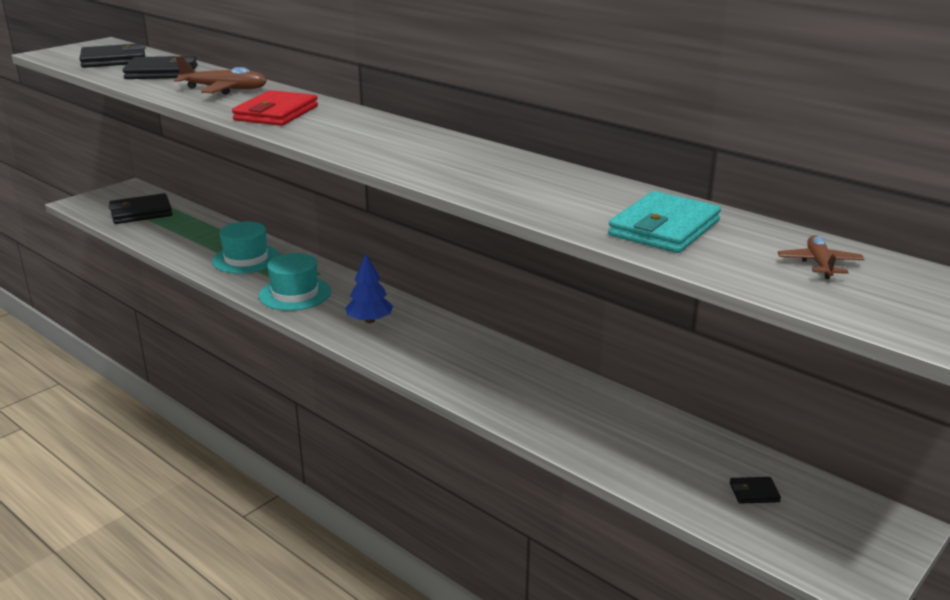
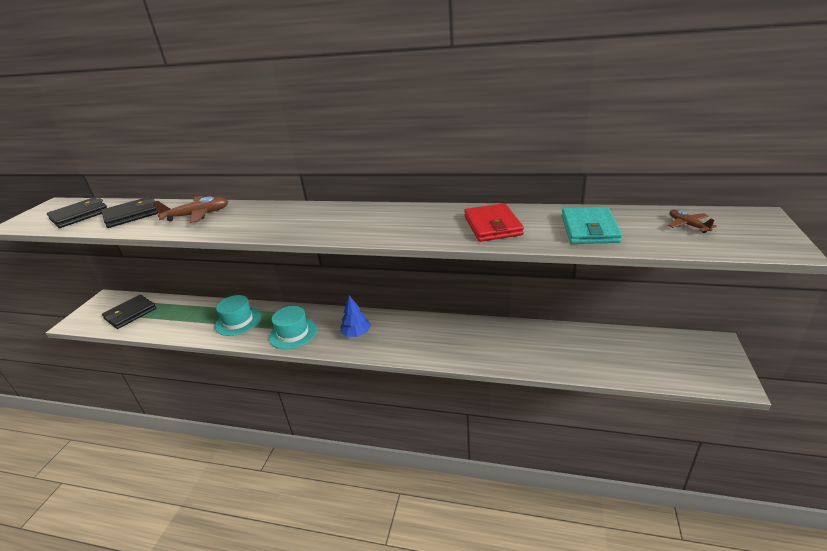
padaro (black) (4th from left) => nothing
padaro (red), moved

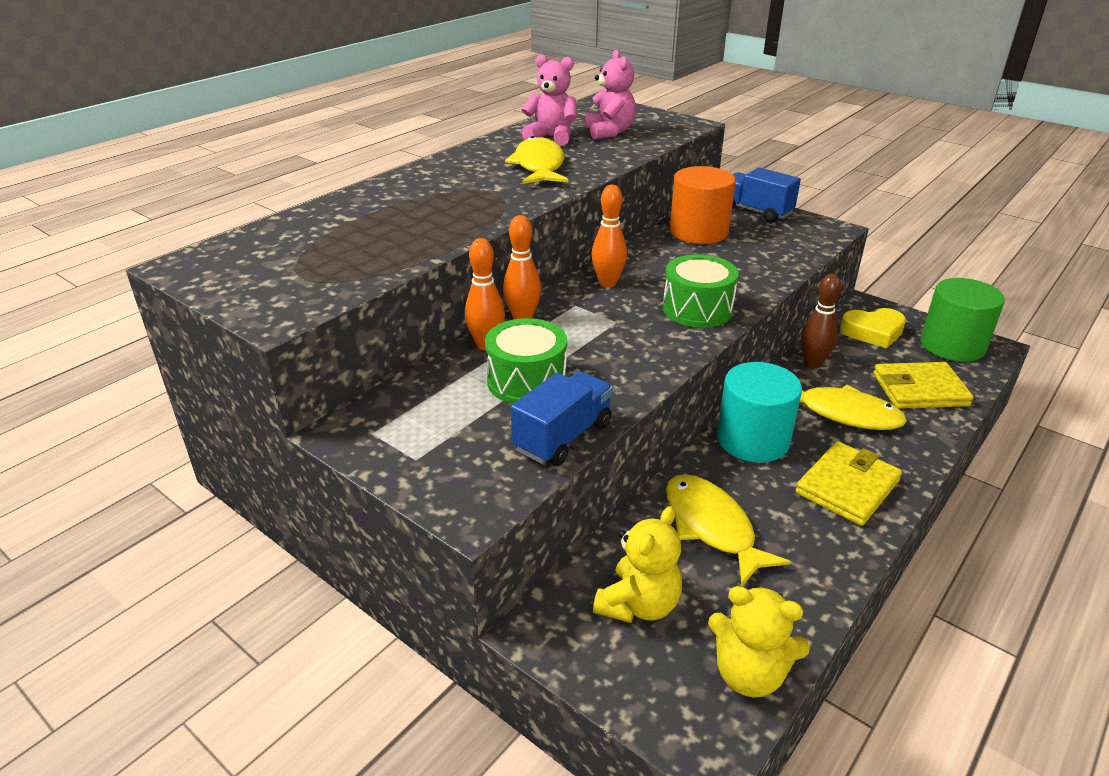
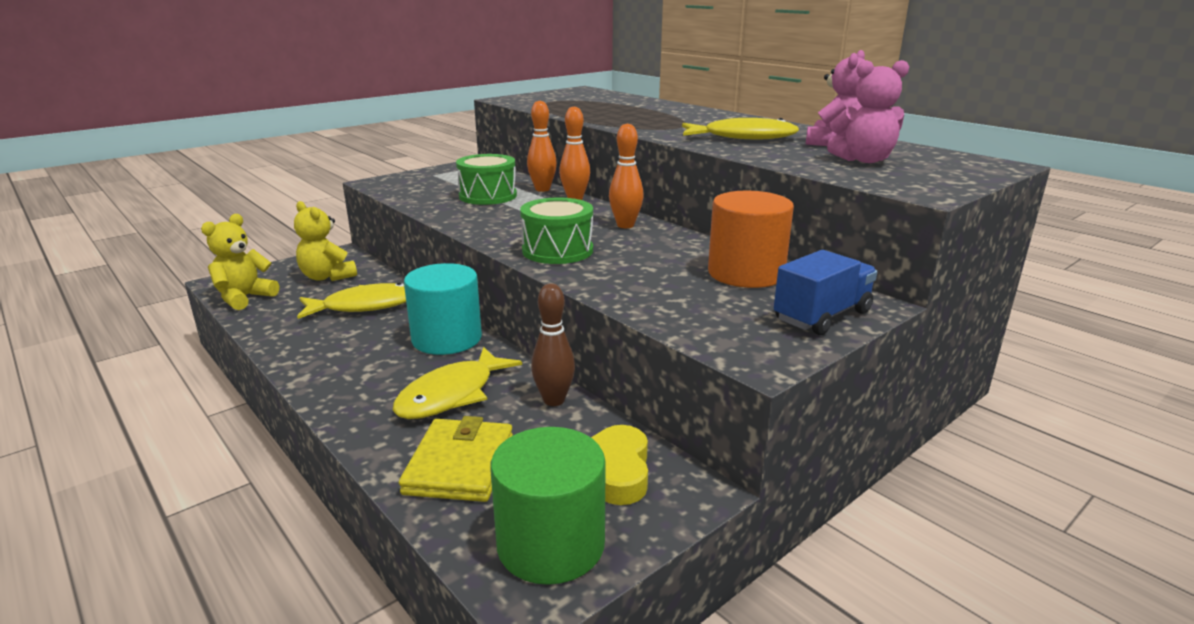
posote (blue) (1st from left) => nothing
padaro (yellow) (1st from left) => nothing

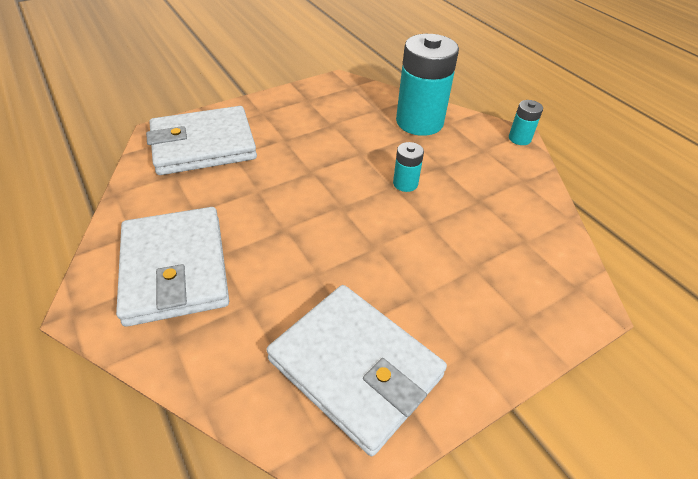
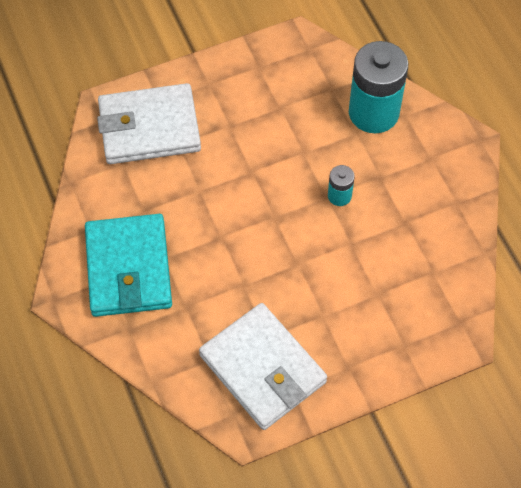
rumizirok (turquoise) (3rd from left) => nothing
padaro (white) (1st from left) => padaro (turquoise)

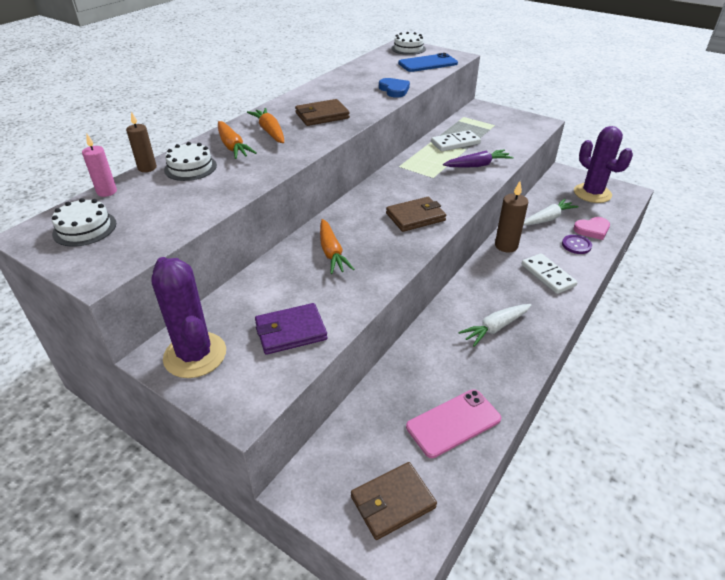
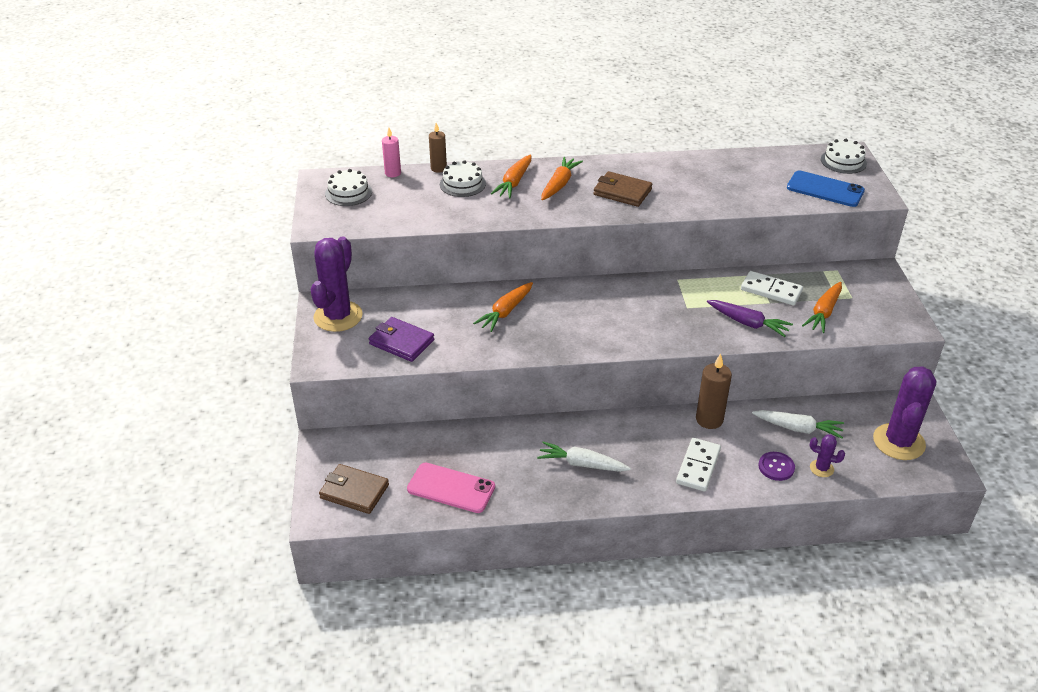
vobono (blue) => nothing
padaro (brown) (3rd from left) => nothing
nothing => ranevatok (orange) (4th from left)
vobono (pink) => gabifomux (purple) (2nd from left)

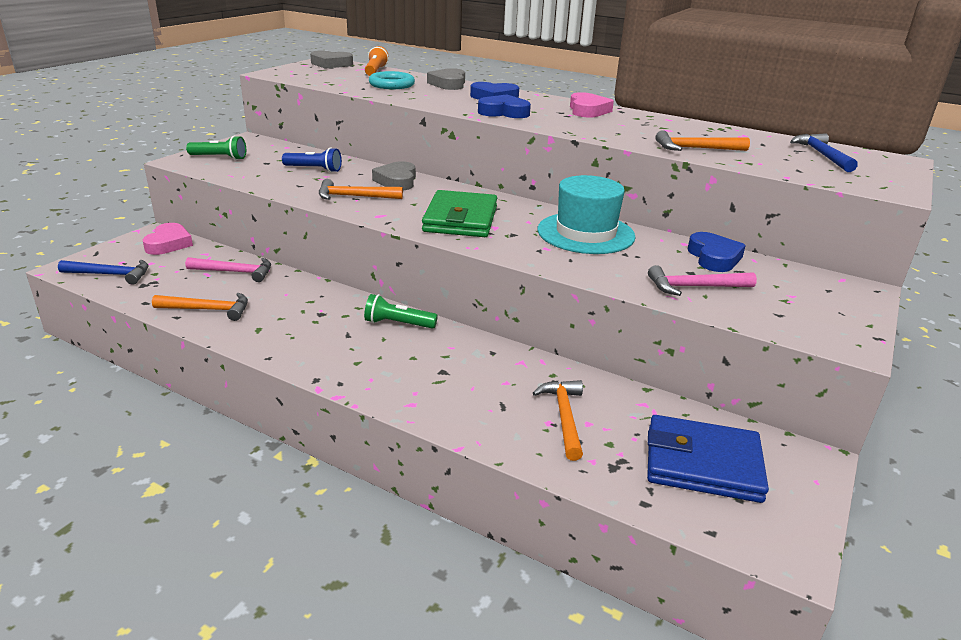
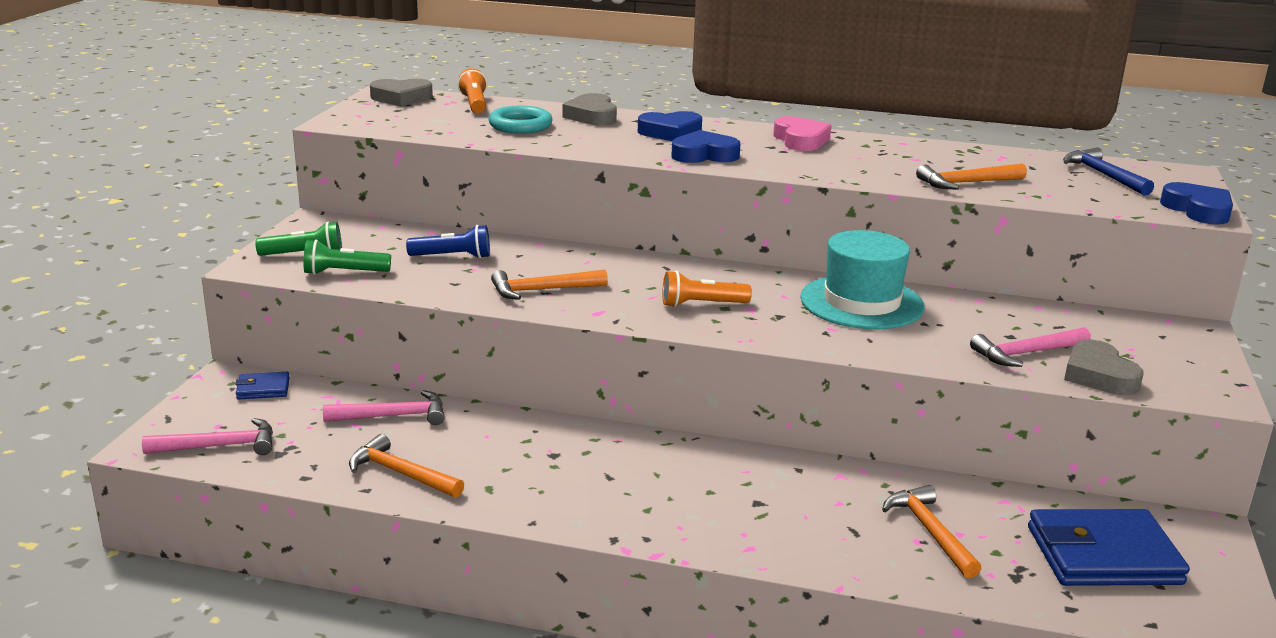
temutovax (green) (2nd from left), moved
vobono (grey) (2nd from left in the first image) => vobono (grey) (3rd from left), moved
vobono (blue) (3rd from left), moved
vobono (pink) (1st from left) => padaro (blue) (1st from left)
padaro (green) => temutovax (orange) (2nd from left)
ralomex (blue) (1st from left) => ralomex (pink) (1st from left)
ralomex (orange) (1st from left), 135 degrees counterclockwise

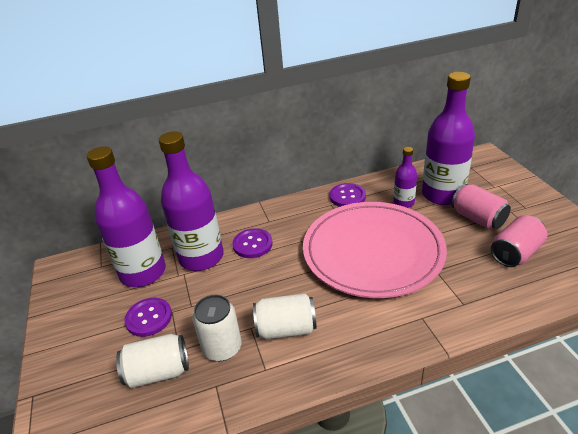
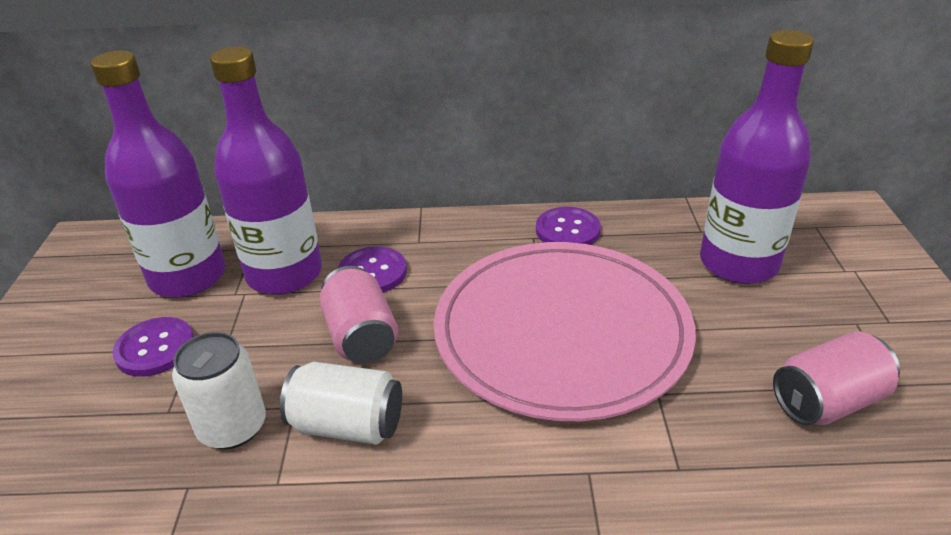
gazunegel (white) (1st from left) => nothing
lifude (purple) (3rd from left) => nothing
gazunegel (pink) (1st from left), moved

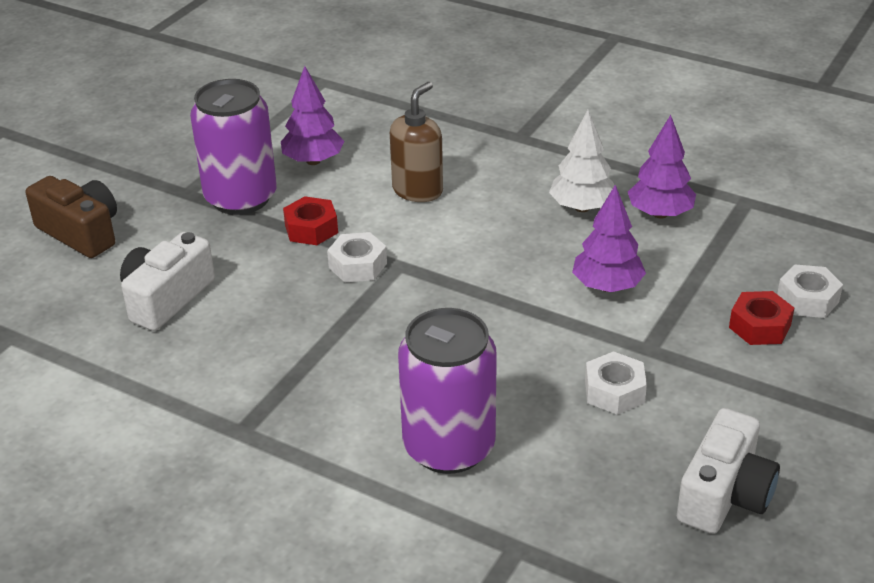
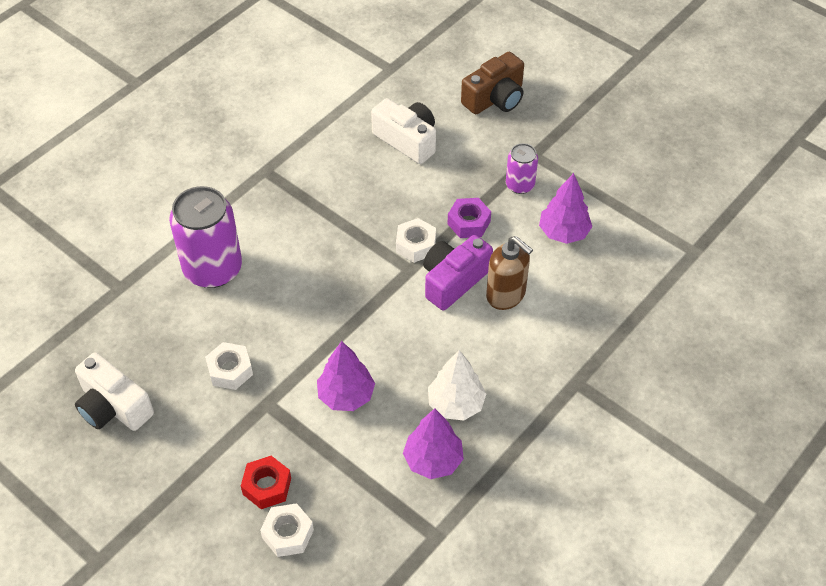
nothing => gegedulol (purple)
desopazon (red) (1st from left) => desopazon (purple)
gazunegel (purple) (1st from left in the first image) => gazunegel (purple) (2nd from left), x0.52

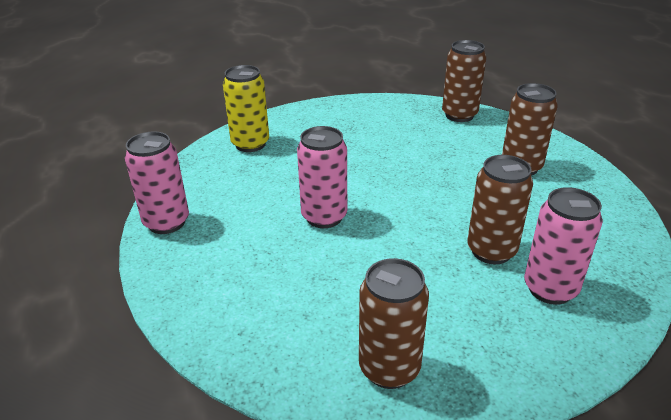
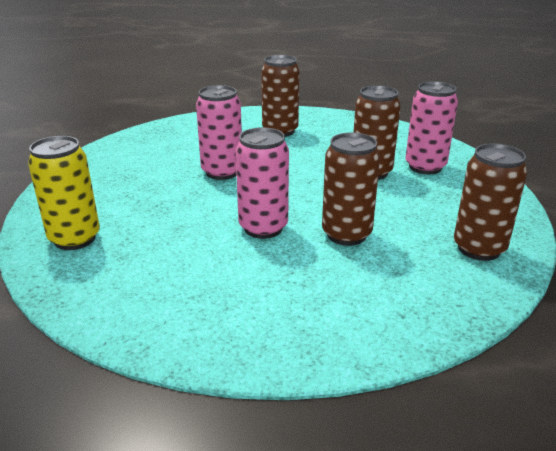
gazunegel (pink) (1st from left), moved
gazunegel (brown) (2nd from left), moved

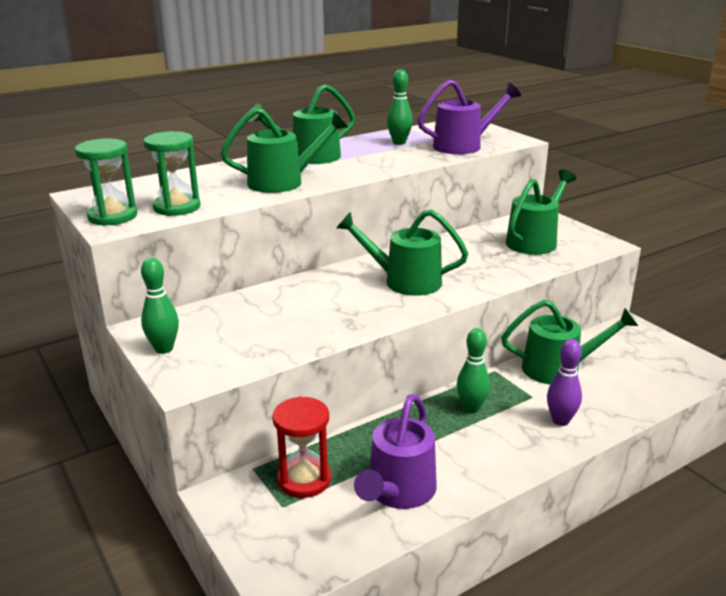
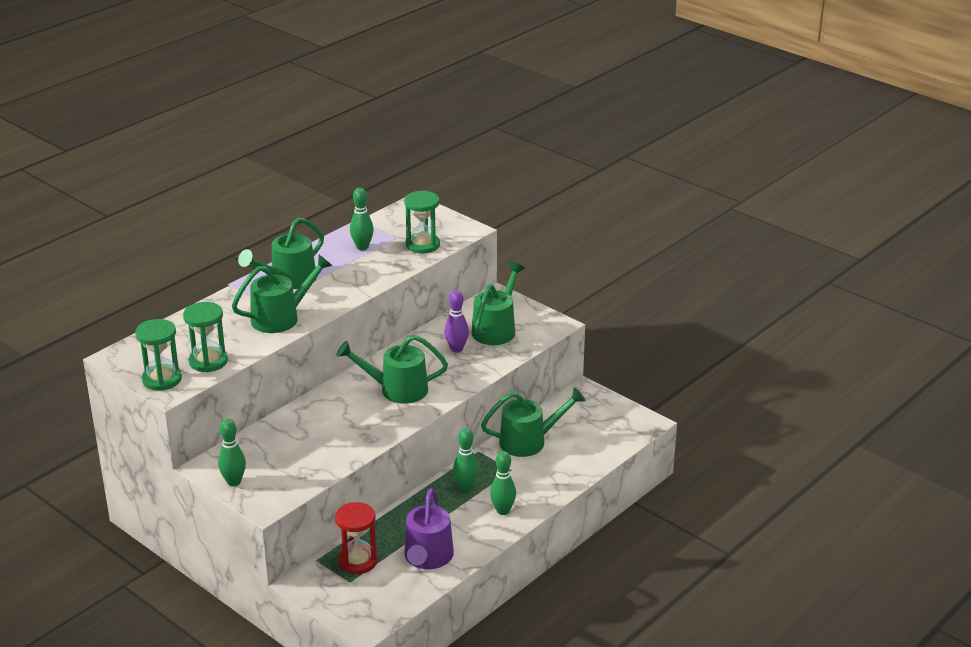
nothing => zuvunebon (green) (4th from left)
zuvunebon (purple), moved
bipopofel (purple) (2nd from left) => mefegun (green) (3rd from left)

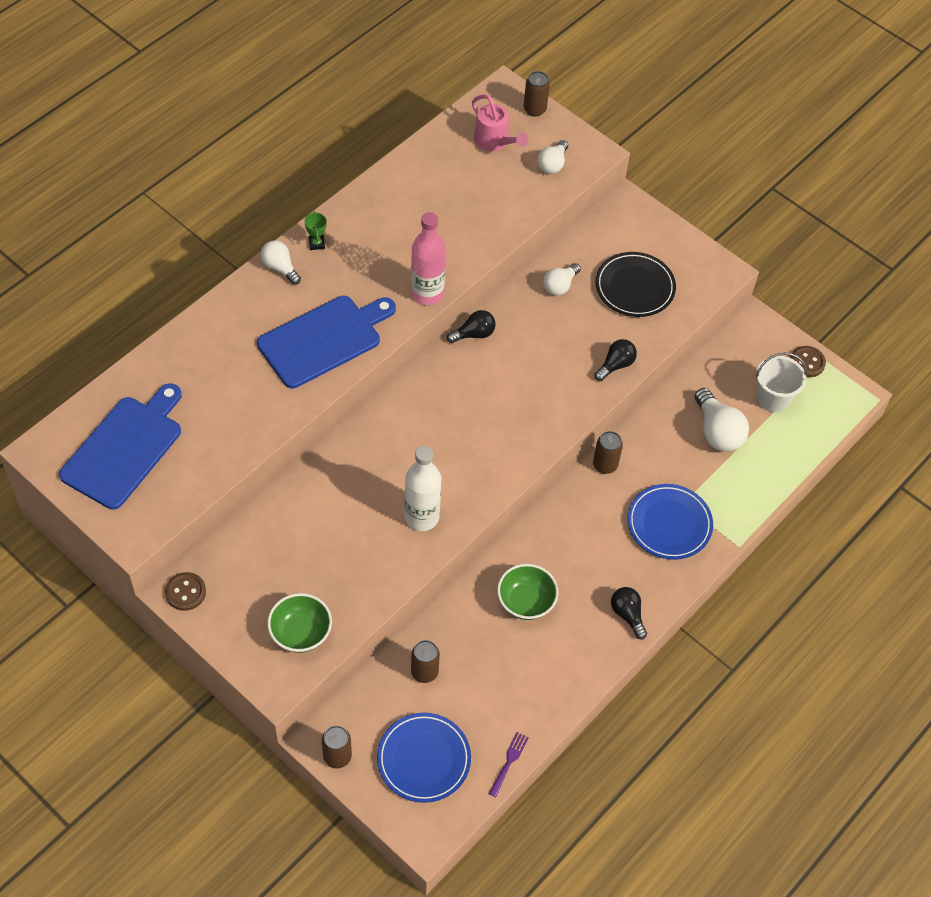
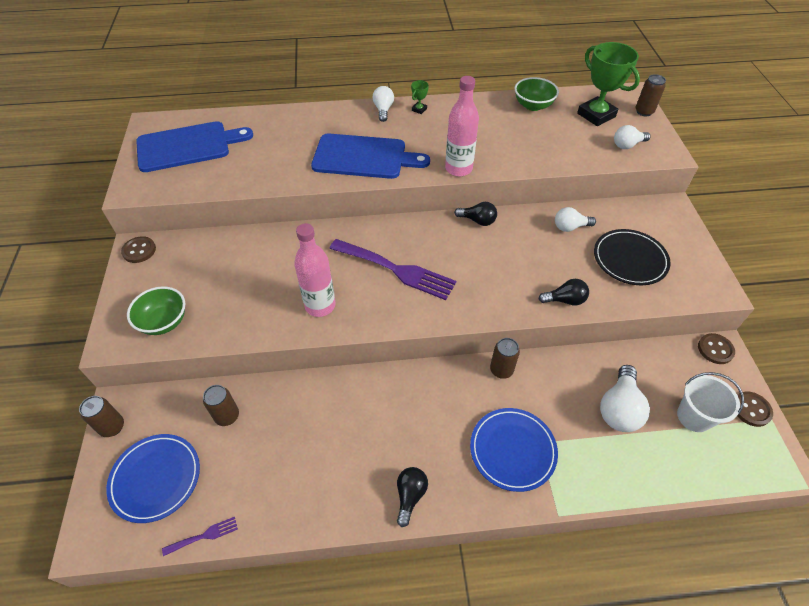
nothing => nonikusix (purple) (2nd from left)
nothing => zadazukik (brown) (2nd from left)
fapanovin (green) (2nd from left), moved
bipopofel (pink) => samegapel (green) (2nd from left)
lifude (white) => lifude (pink) (1st from left)

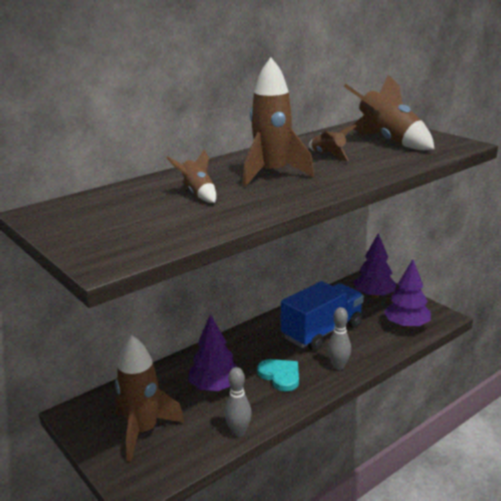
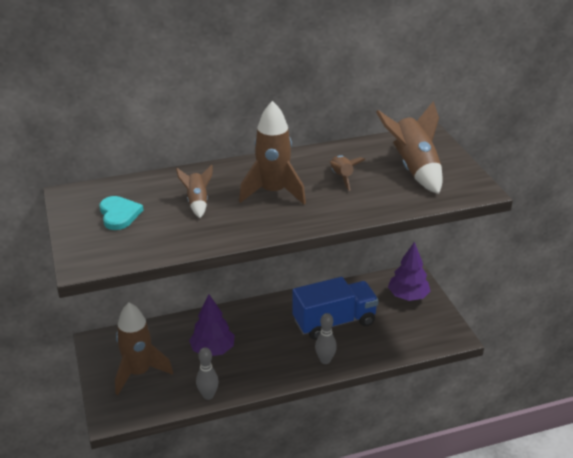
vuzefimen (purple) (3rd from left) => nothing
vobono (turquoise), moved

